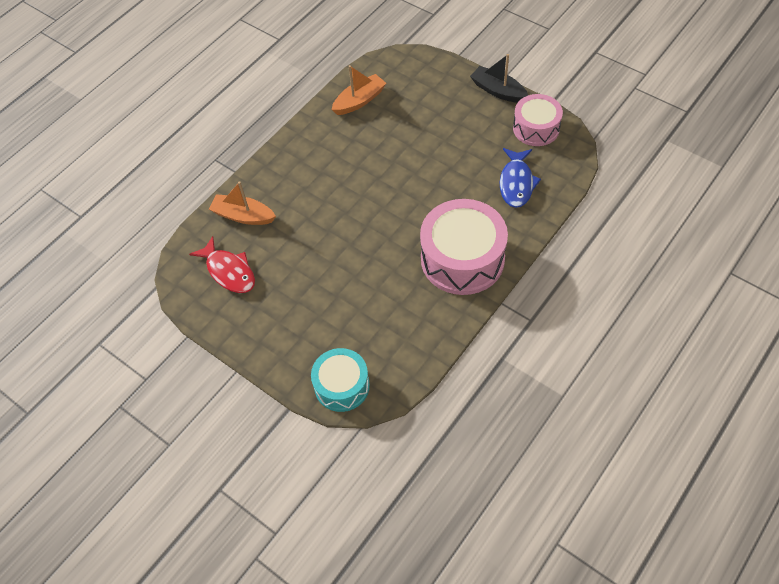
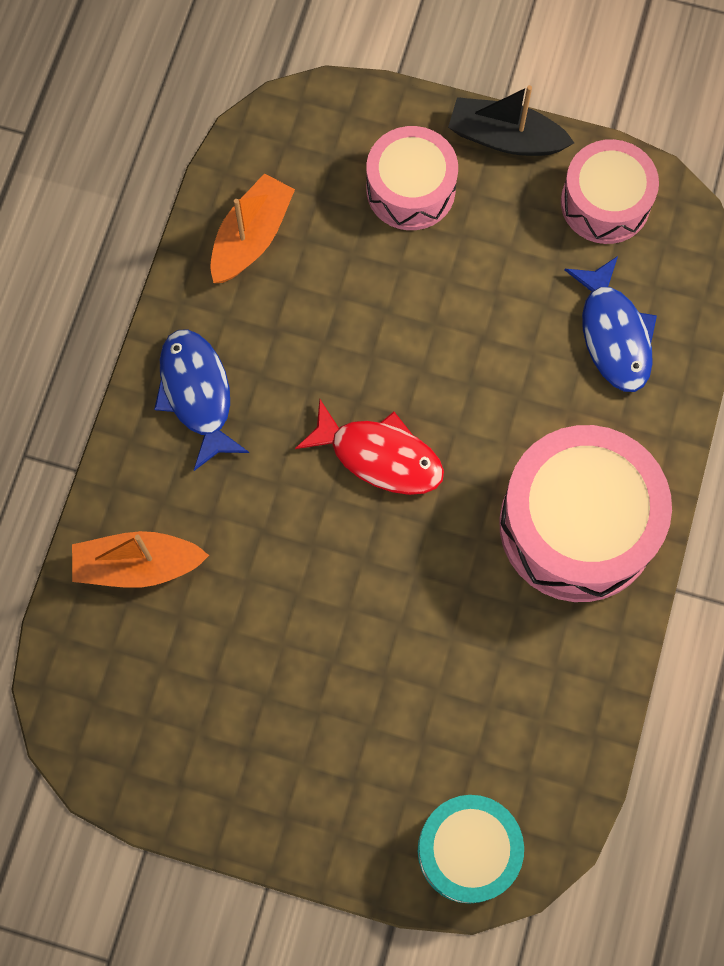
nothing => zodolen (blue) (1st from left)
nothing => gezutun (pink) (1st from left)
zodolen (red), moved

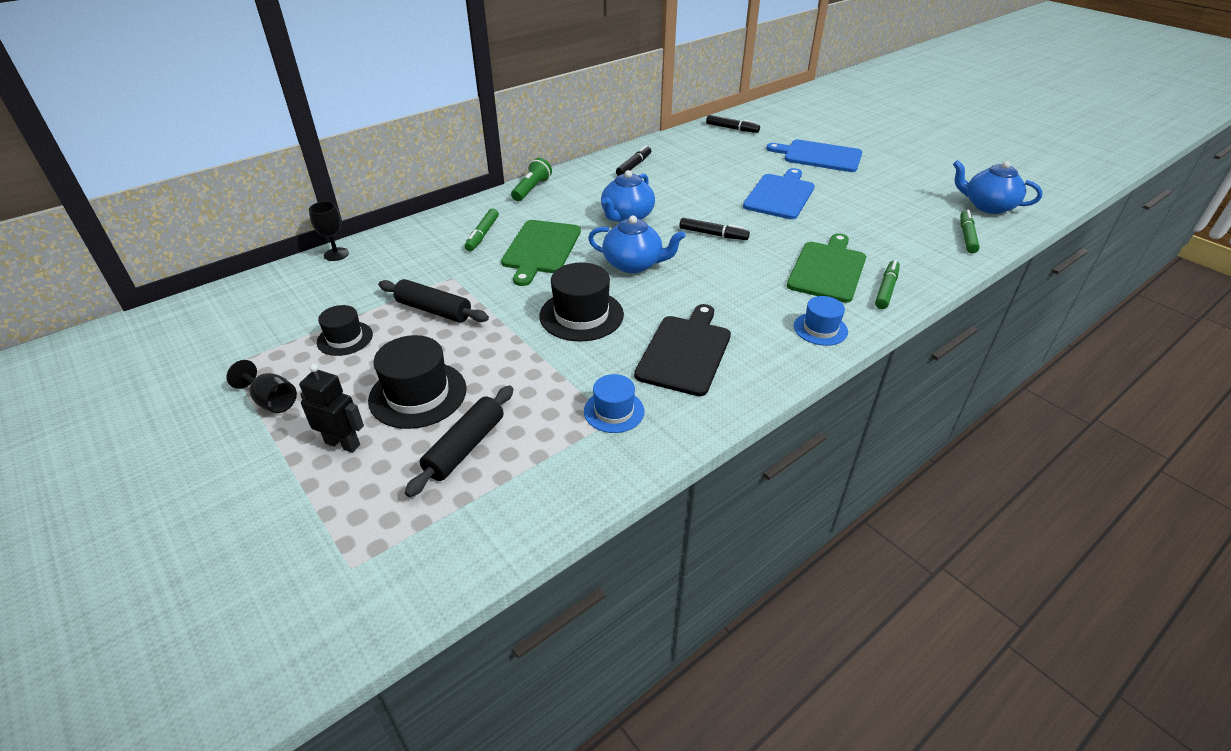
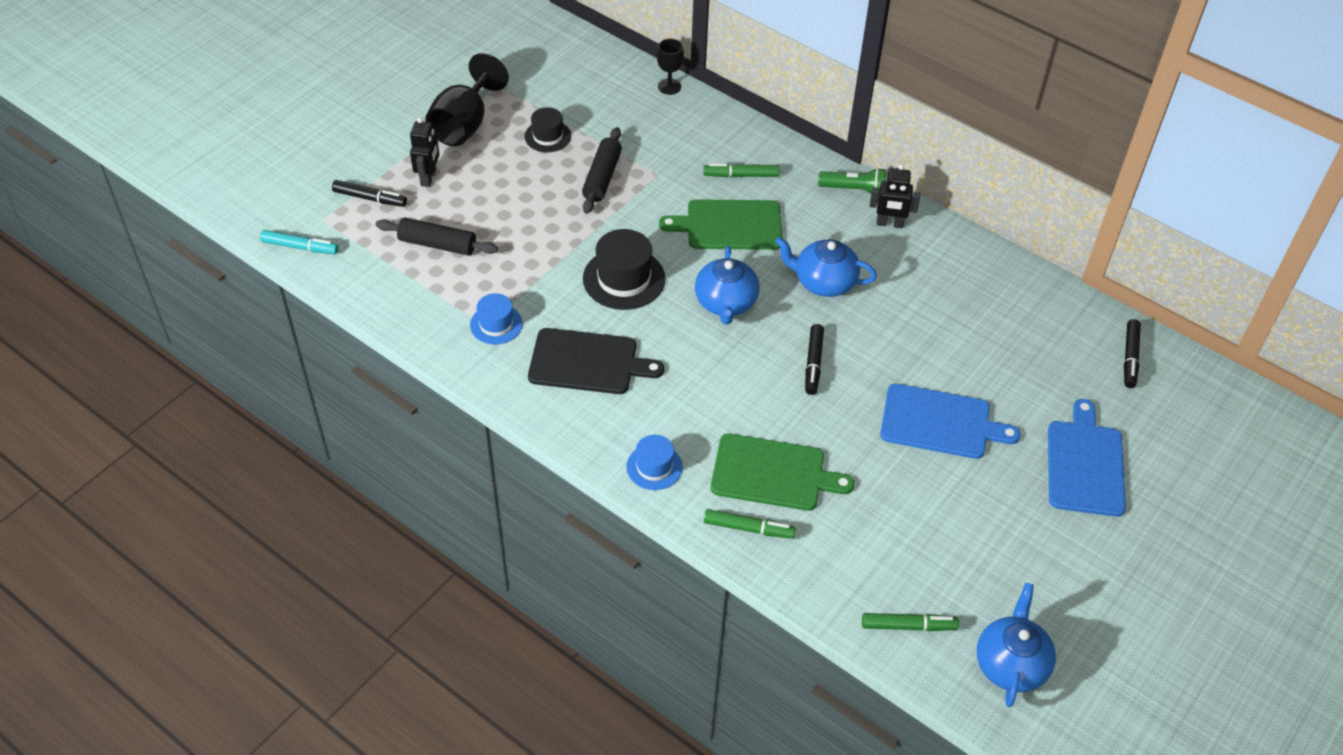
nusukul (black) (2nd from left) => nothing
nothing => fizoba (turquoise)
nothing => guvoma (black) (2nd from left)
fizoba (black) (1st from left), moved
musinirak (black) (1st from left), x1.82

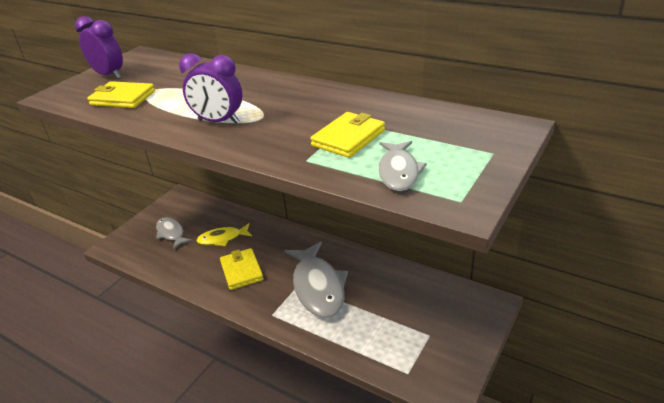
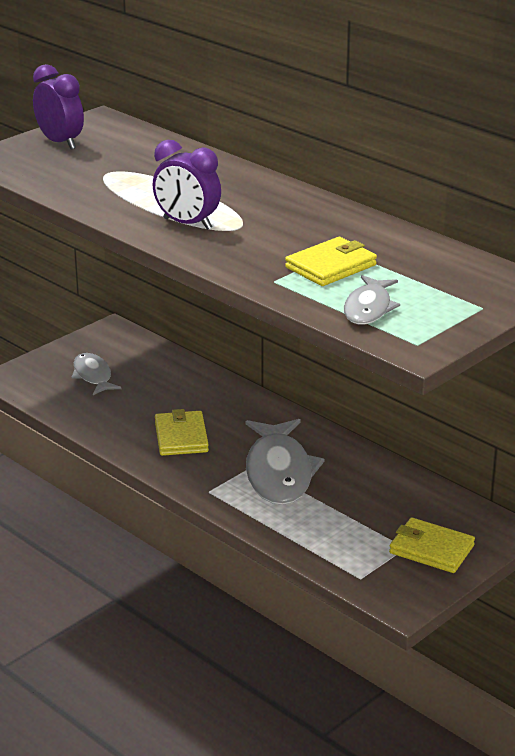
zodolen (yellow) => nothing
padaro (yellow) (1st from left in the first image) => padaro (yellow) (3rd from left), moved

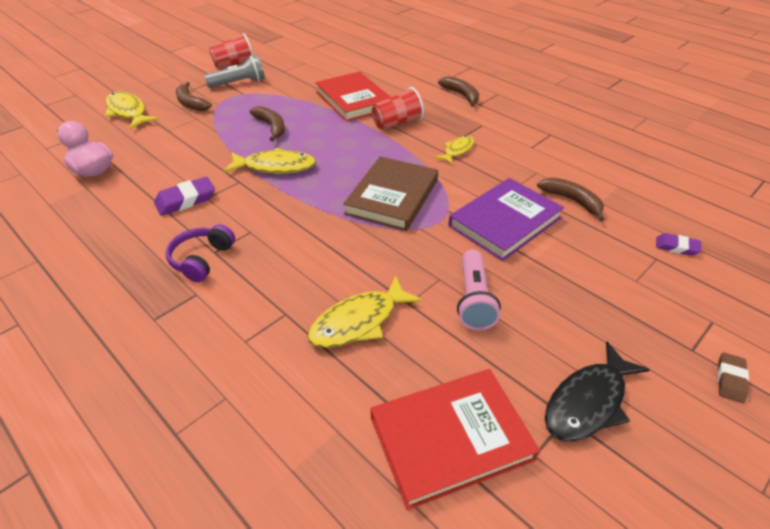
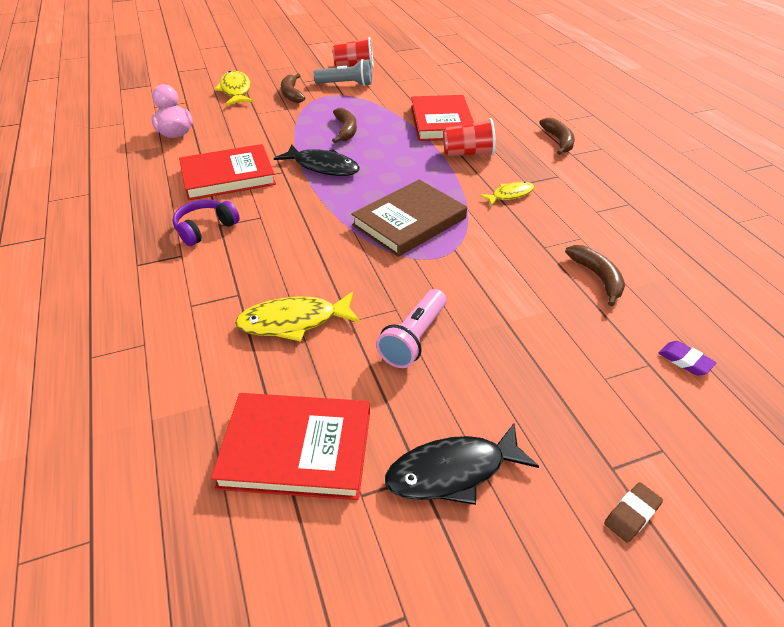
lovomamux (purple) => nothing
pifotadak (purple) (1st from left) => lovomamux (red) (1st from left)
zodolen (yellow) (2nd from left) => zodolen (black) (1st from left)

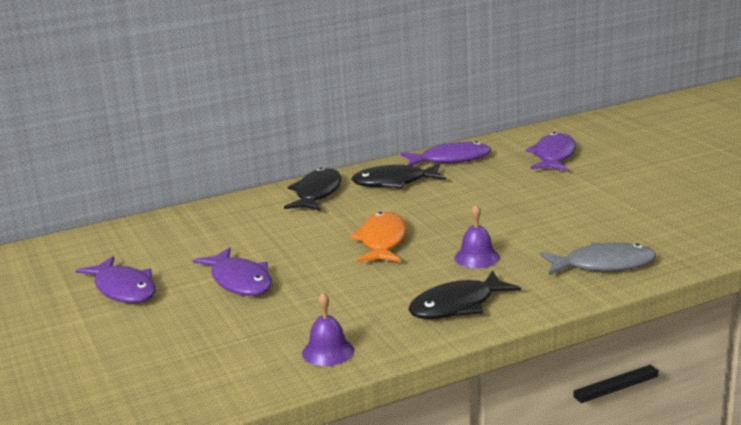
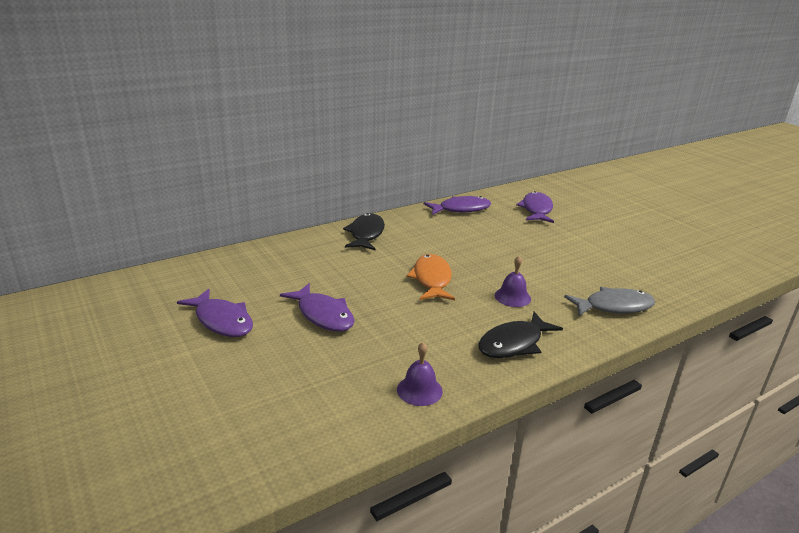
zodolen (black) (2nd from left) => nothing

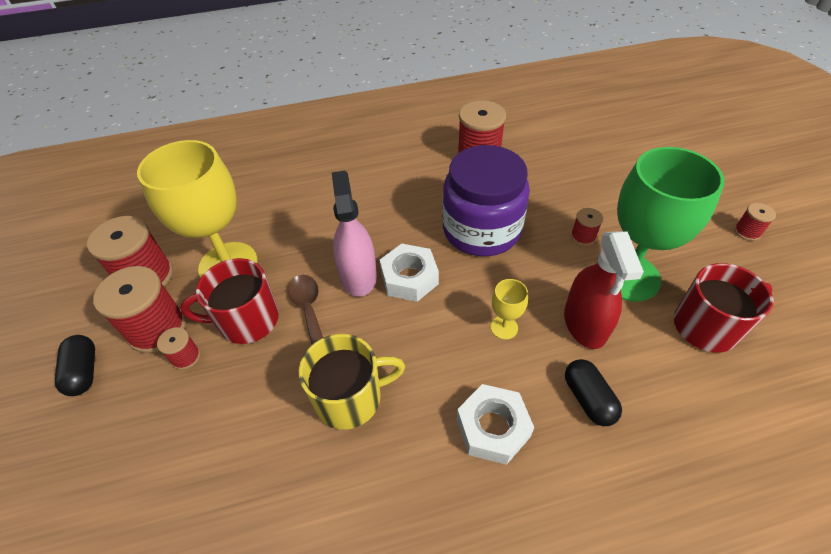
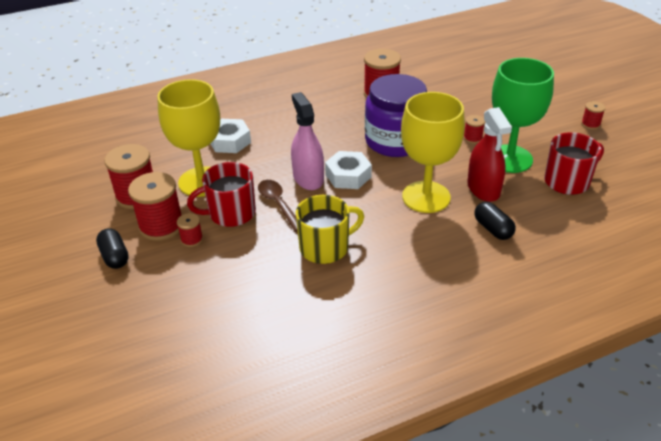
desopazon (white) (2nd from left in the first image) => desopazon (white) (1st from left), moved
musinirak (yellow) (2nd from left), x2.37

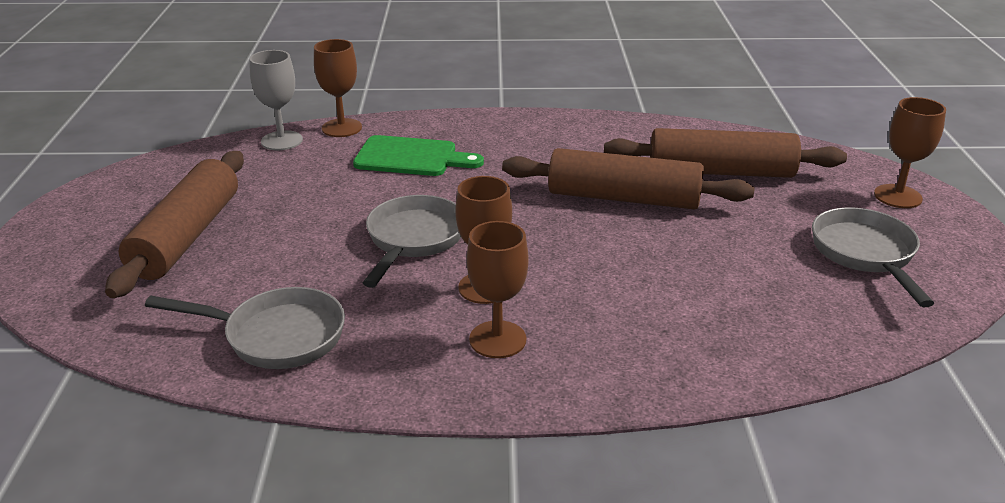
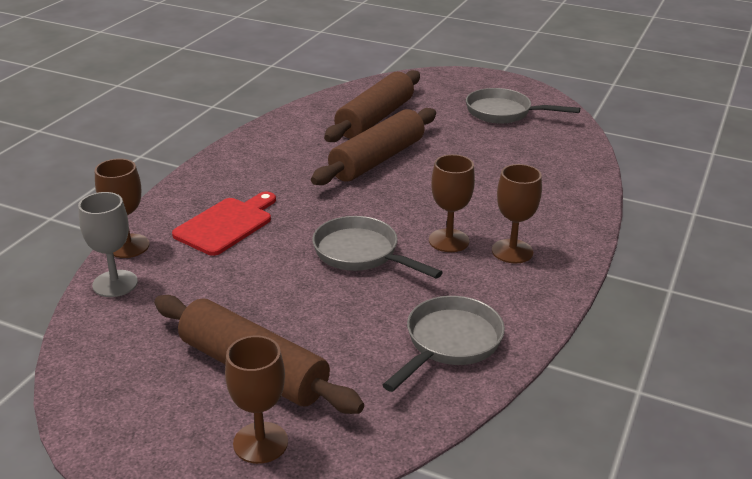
musinirak (brown) (4th from left in the first image) => musinirak (brown) (2nd from left), moved
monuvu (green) => monuvu (red)

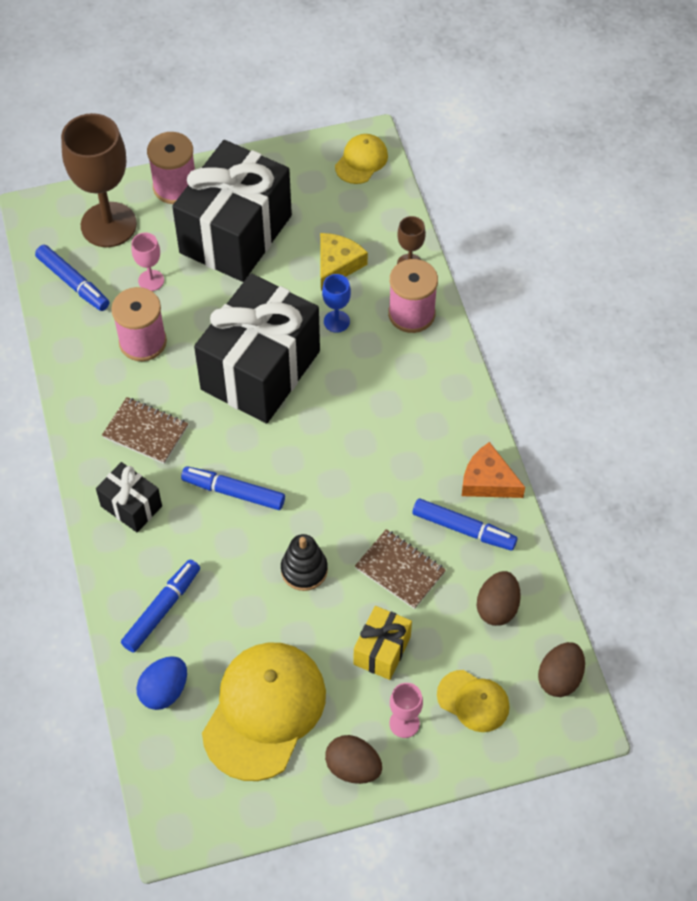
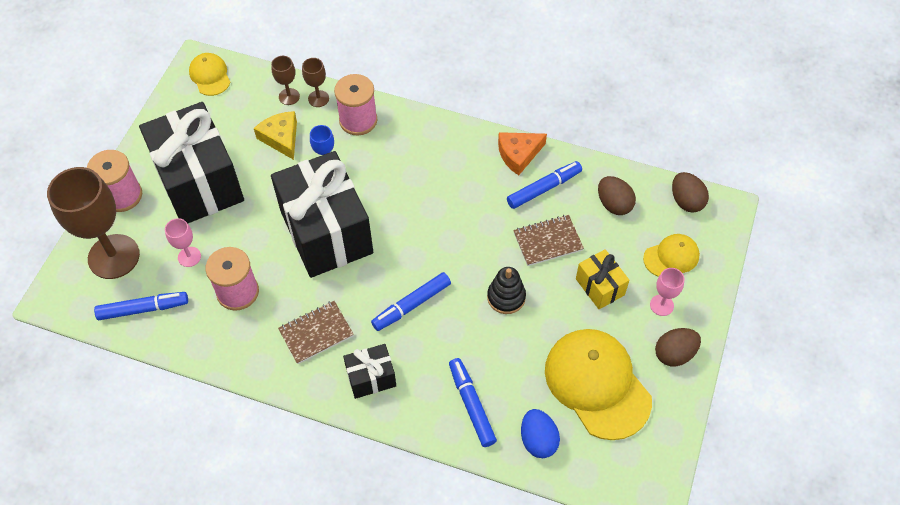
nothing => musinirak (brown) (2nd from left)

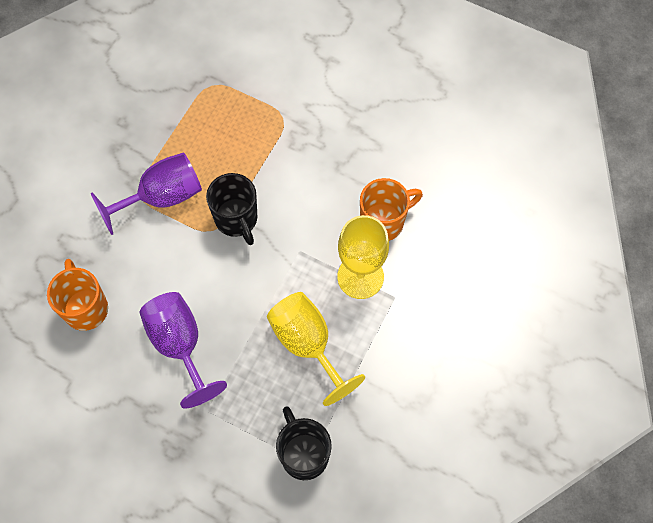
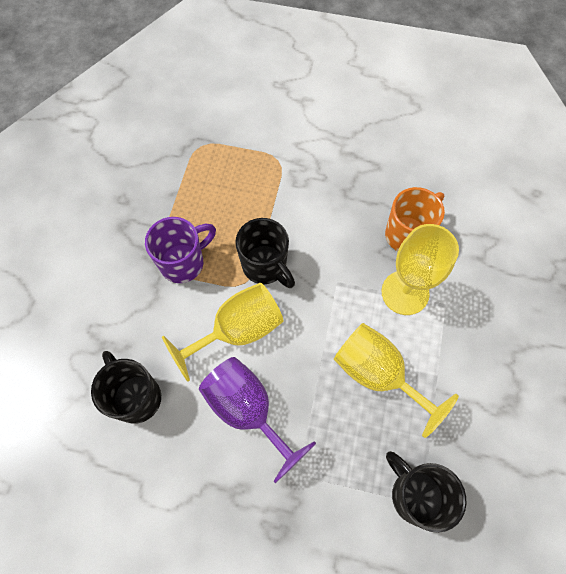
nothing => musinirak (yellow) (1st from left)
musinirak (purple) (1st from left) => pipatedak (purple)
pipatedak (orange) (1st from left) => pipatedak (black) (1st from left)

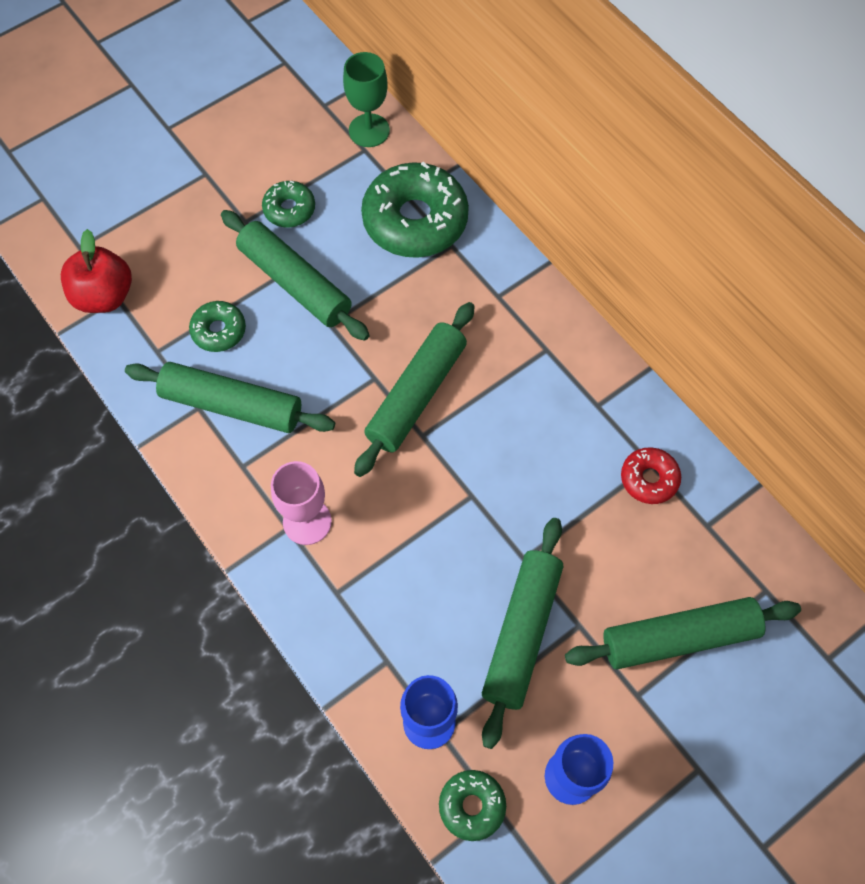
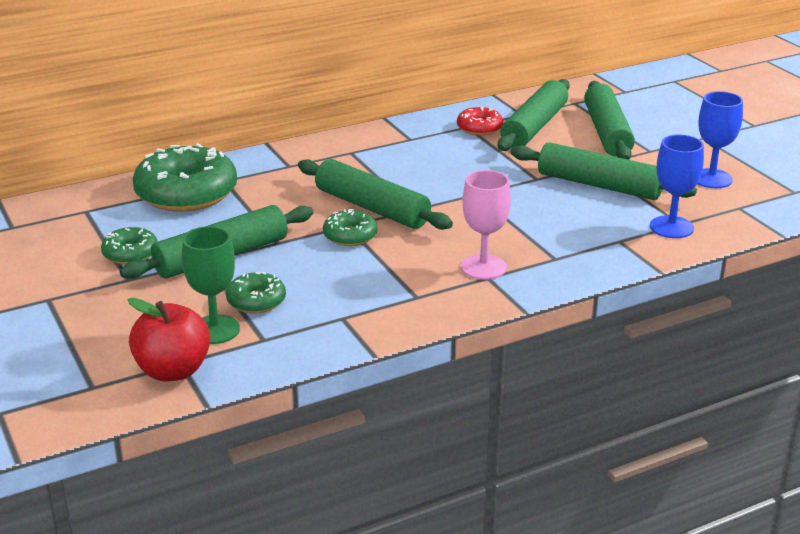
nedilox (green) (1st from left in the first image) => nedilox (green) (3rd from left), moved
musinirak (green), moved
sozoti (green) (4th from left), moved

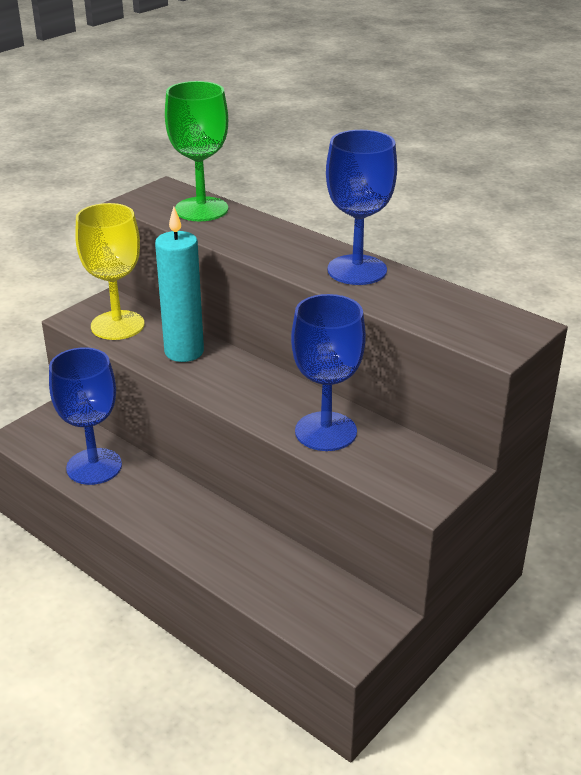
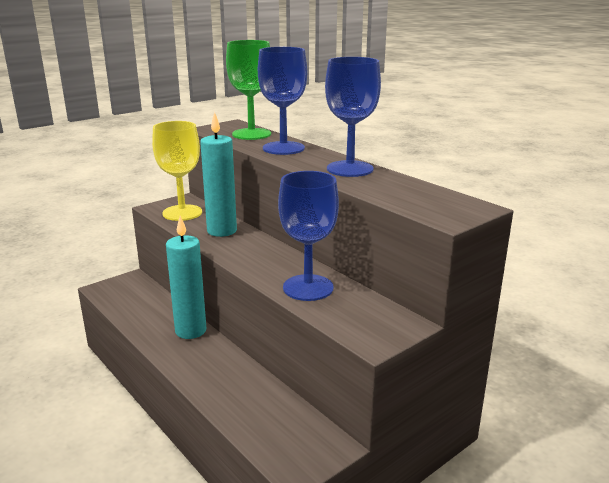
nothing => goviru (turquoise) (1st from left)
musinirak (blue) (1st from left), moved

